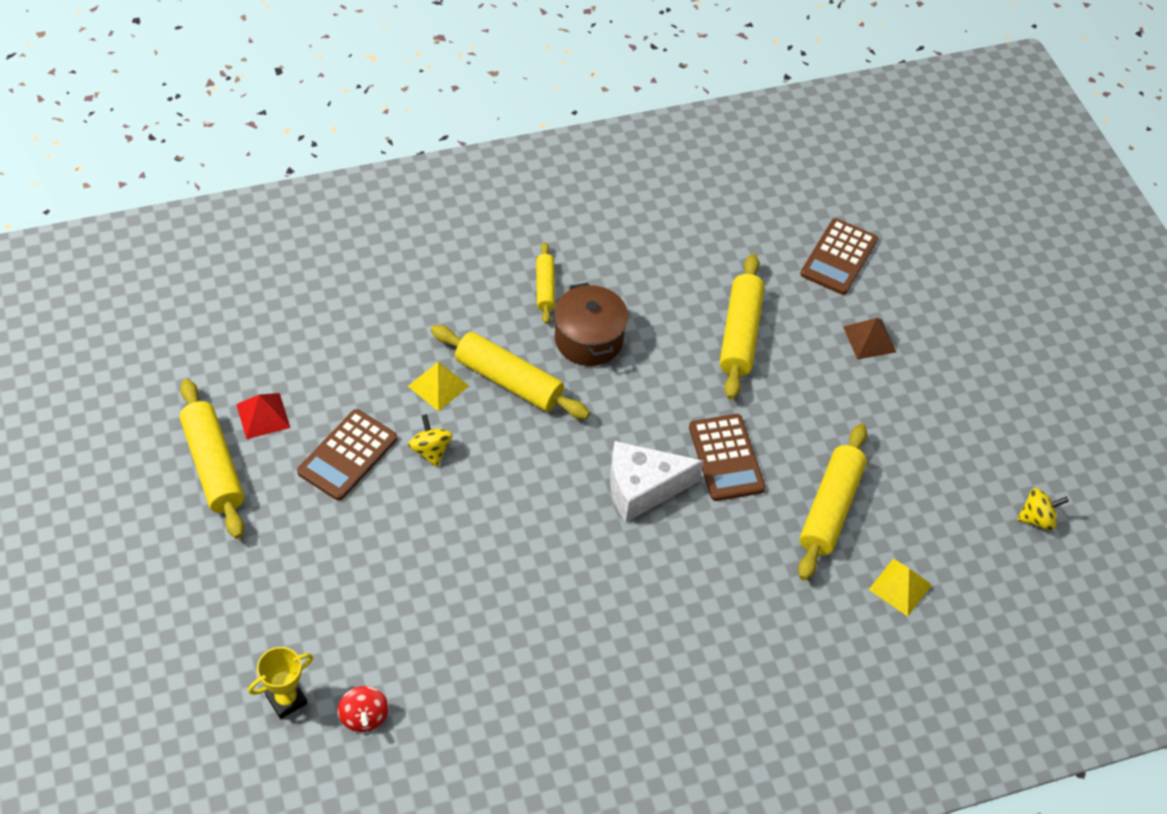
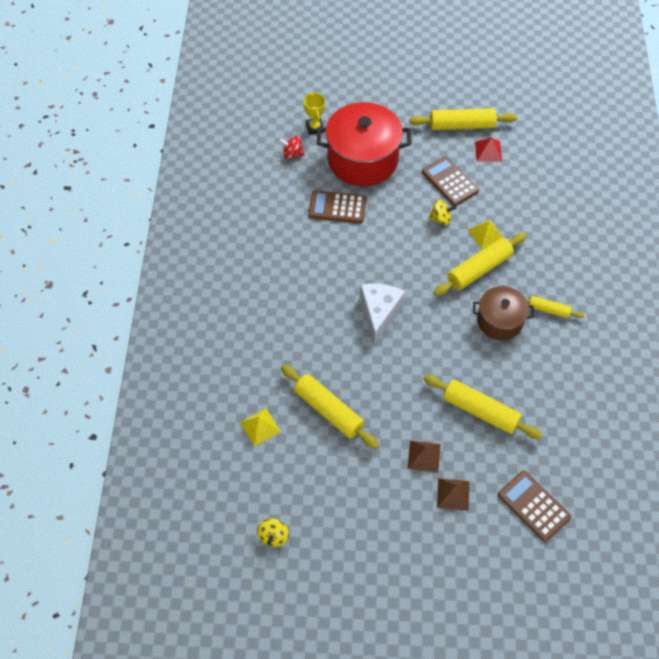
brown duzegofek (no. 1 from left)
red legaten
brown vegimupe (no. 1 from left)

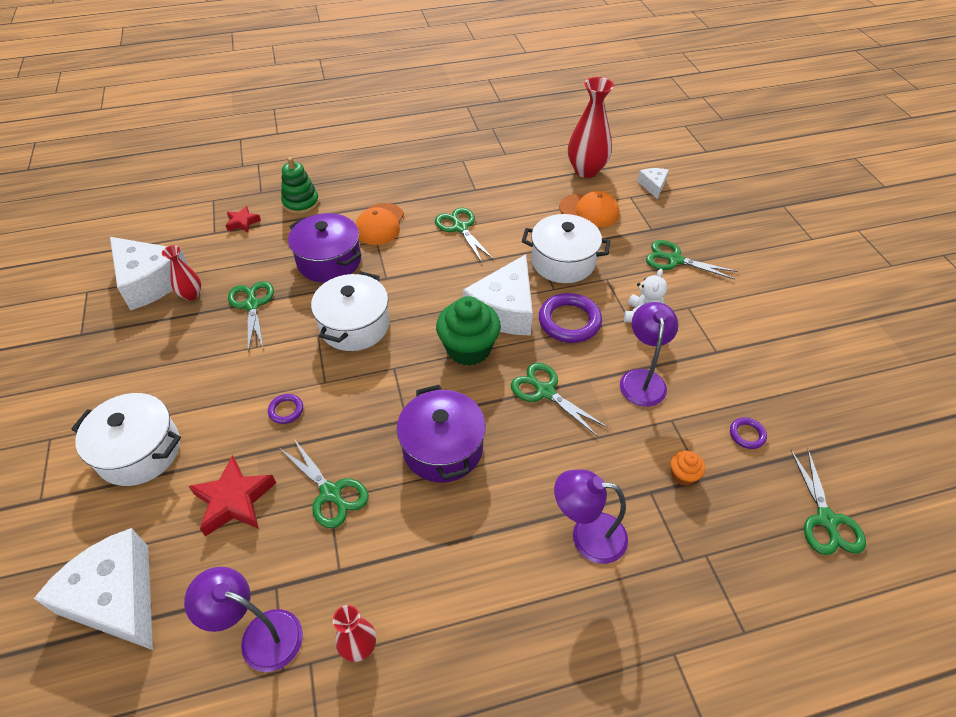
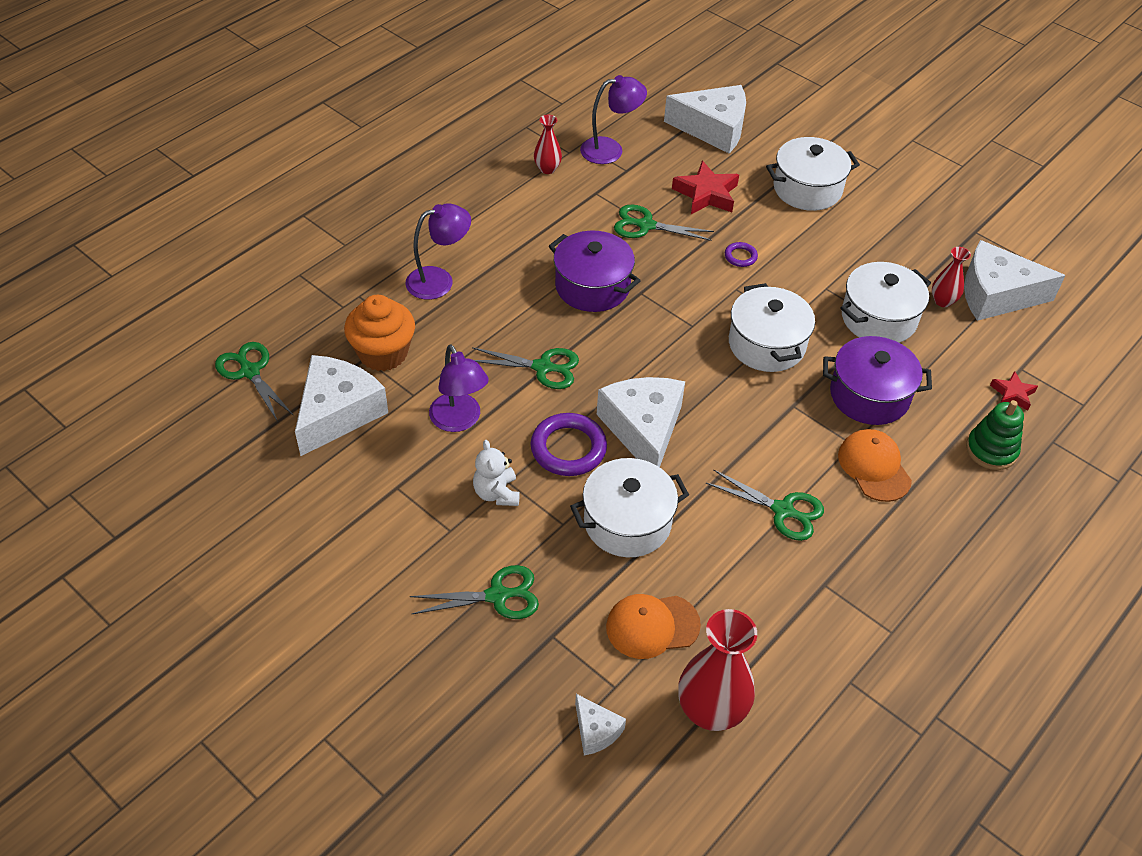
white legaten (no. 4 from left)
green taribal
orange taribal
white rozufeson (no. 1 from left)

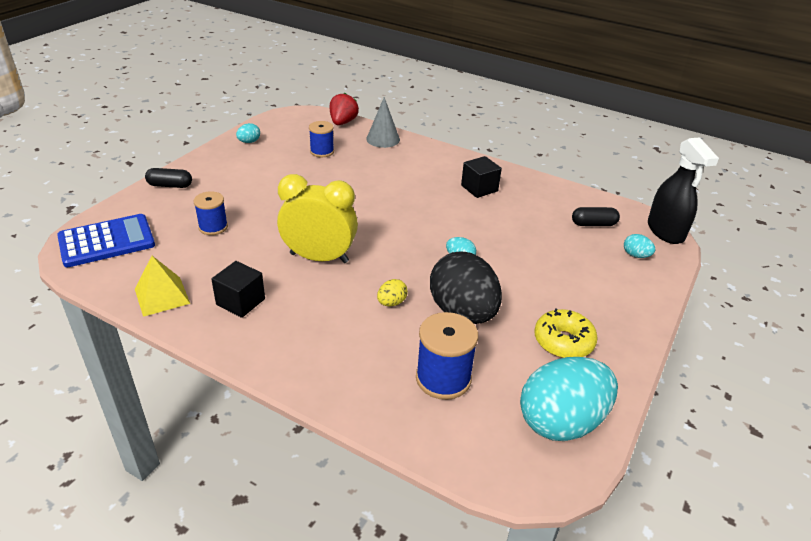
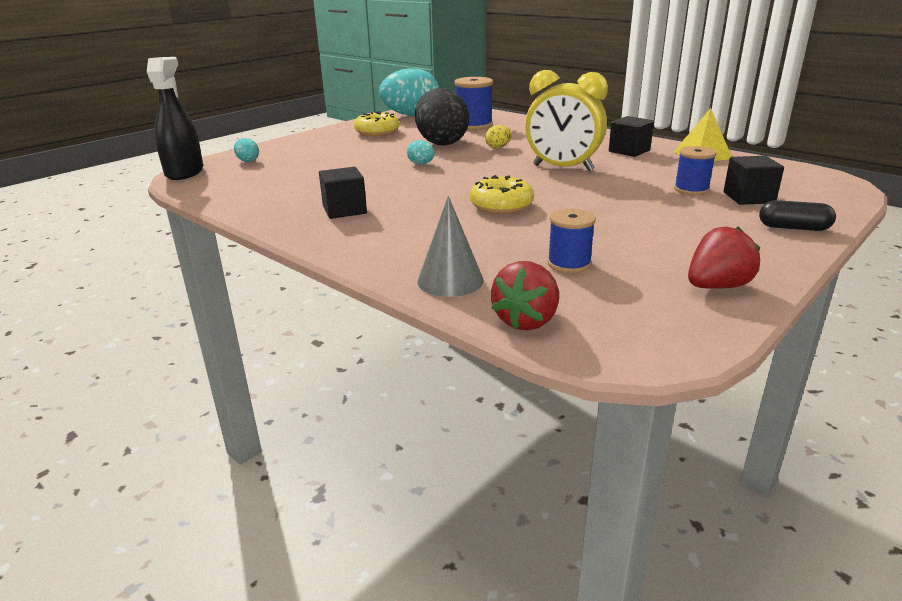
blue duzegofek
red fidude (no. 2 from left)
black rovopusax (no. 2 from left in the first image)
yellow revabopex (no. 2 from left)
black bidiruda (no. 3 from left)

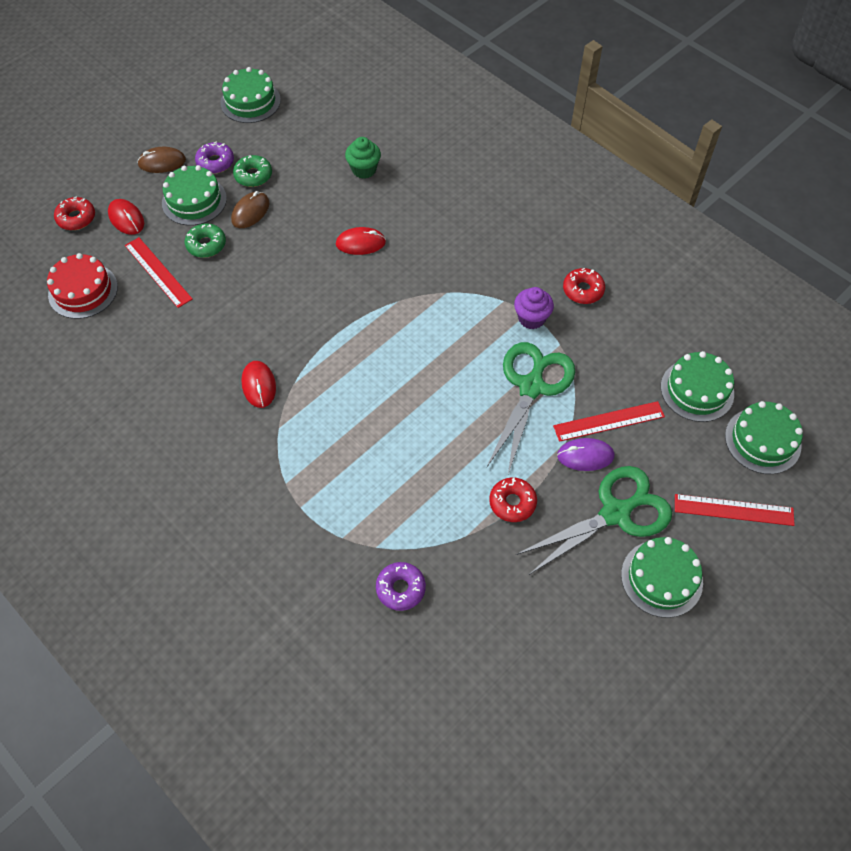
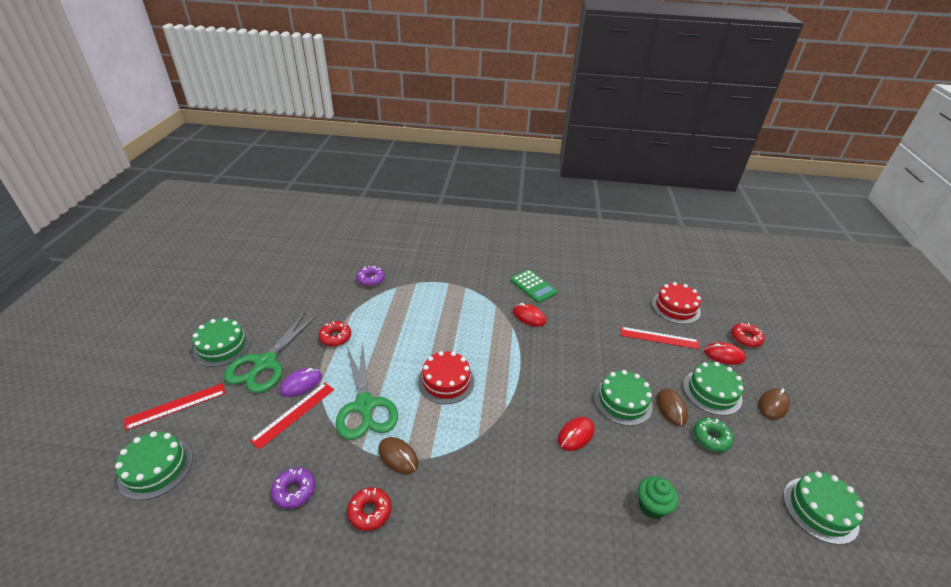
green revabopex (no. 1 from left in the first image)
purple revabopex (no. 1 from left)
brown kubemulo (no. 1 from left)
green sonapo (no. 3 from left)
red sonapo (no. 1 from left)
green duzegofek

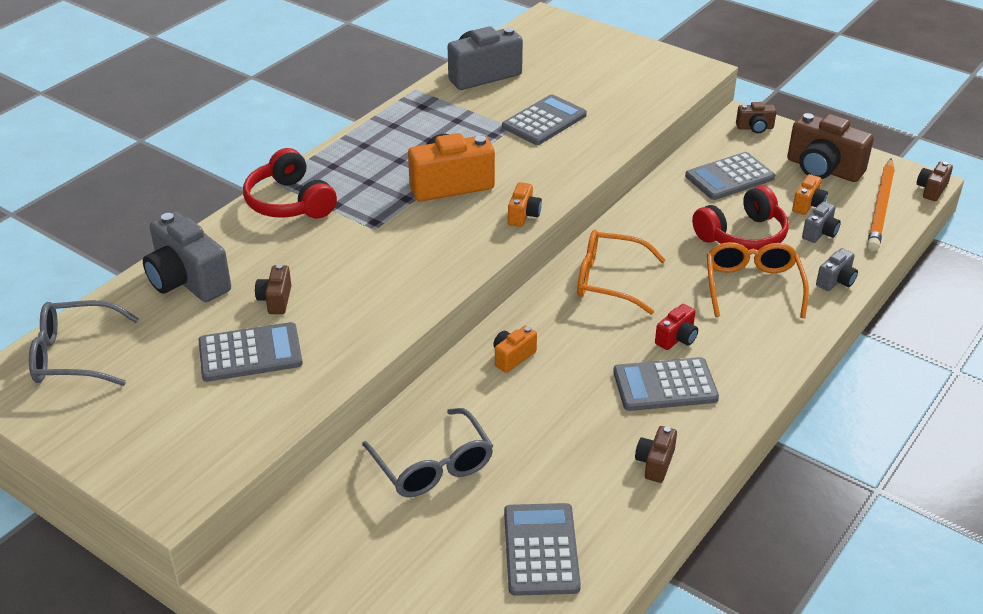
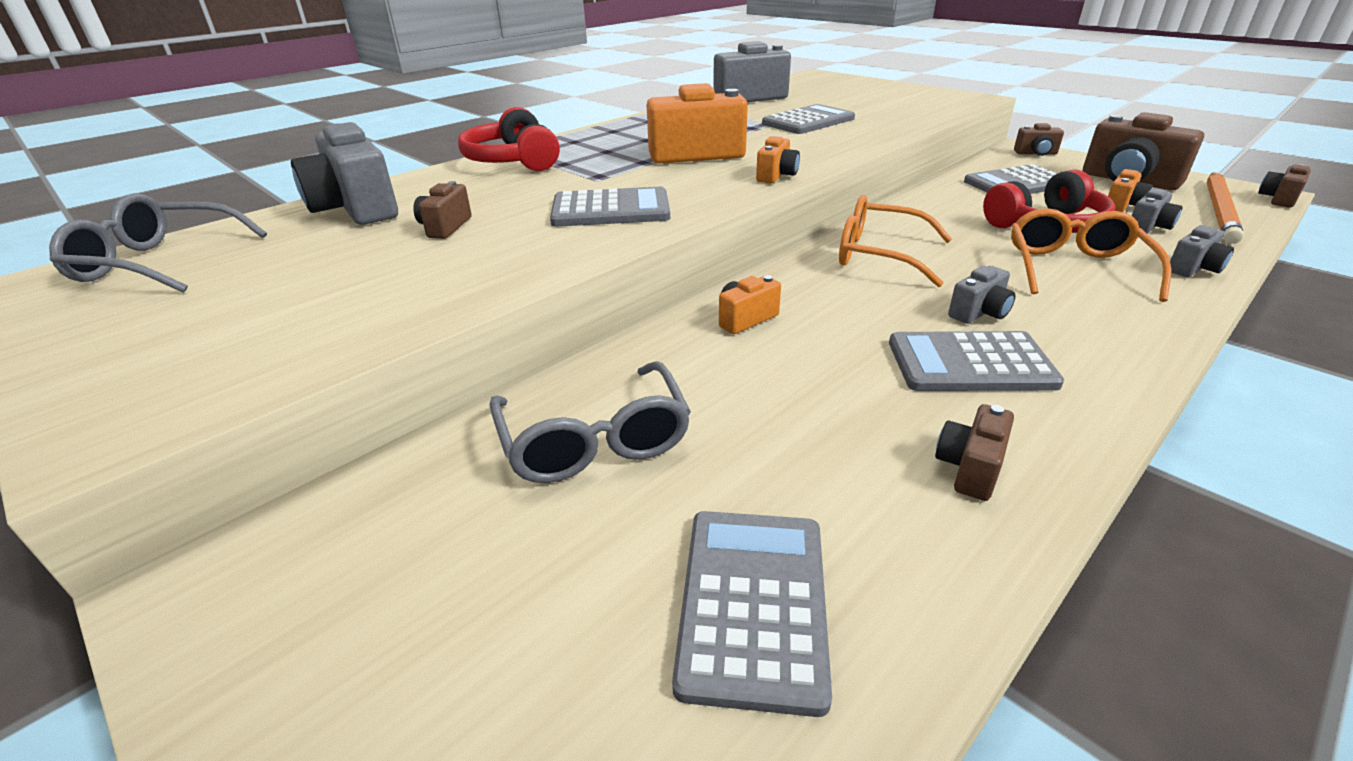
grey duzegofek (no. 1 from left)
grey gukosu (no. 3 from left)

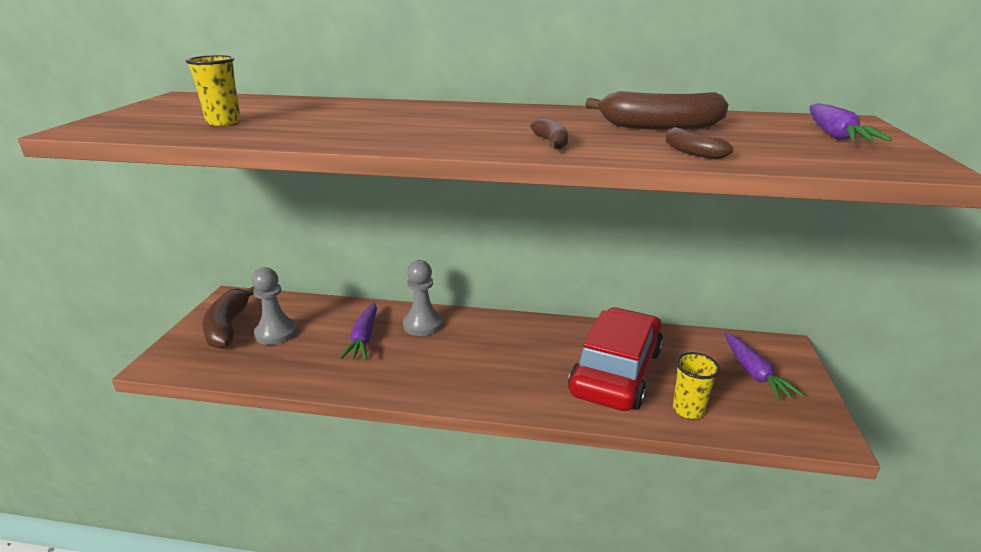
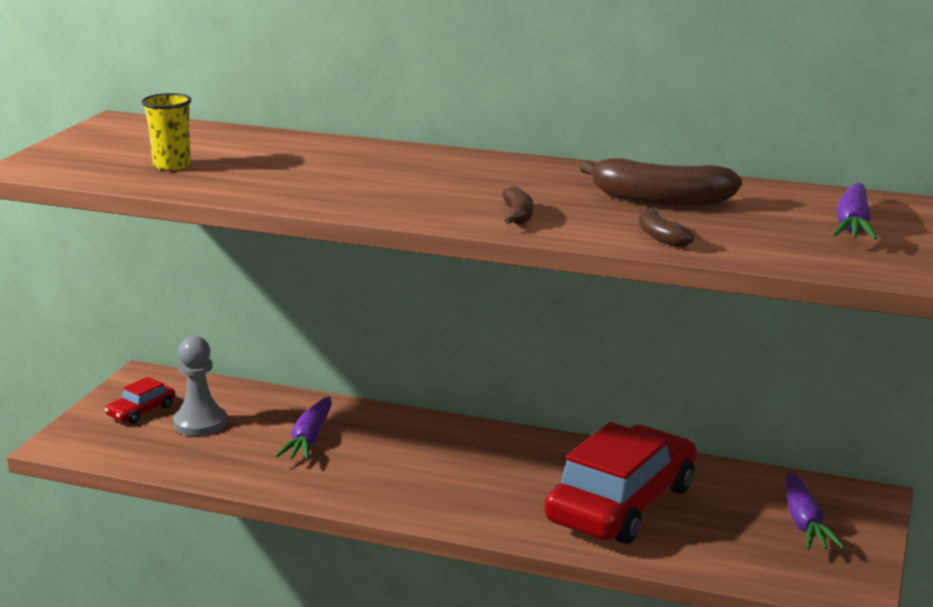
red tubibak (no. 1 from left)
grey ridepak (no. 2 from left in the first image)
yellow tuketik (no. 2 from left in the first image)

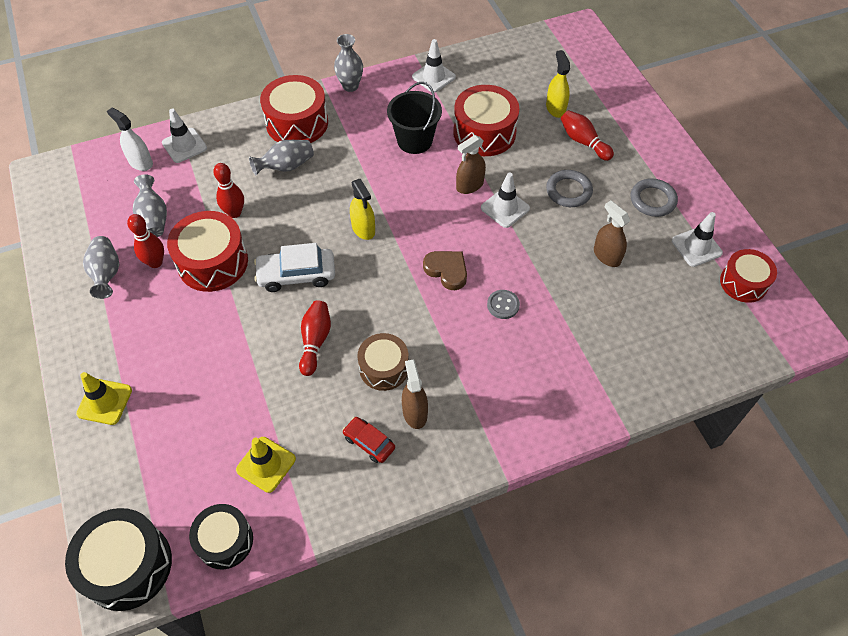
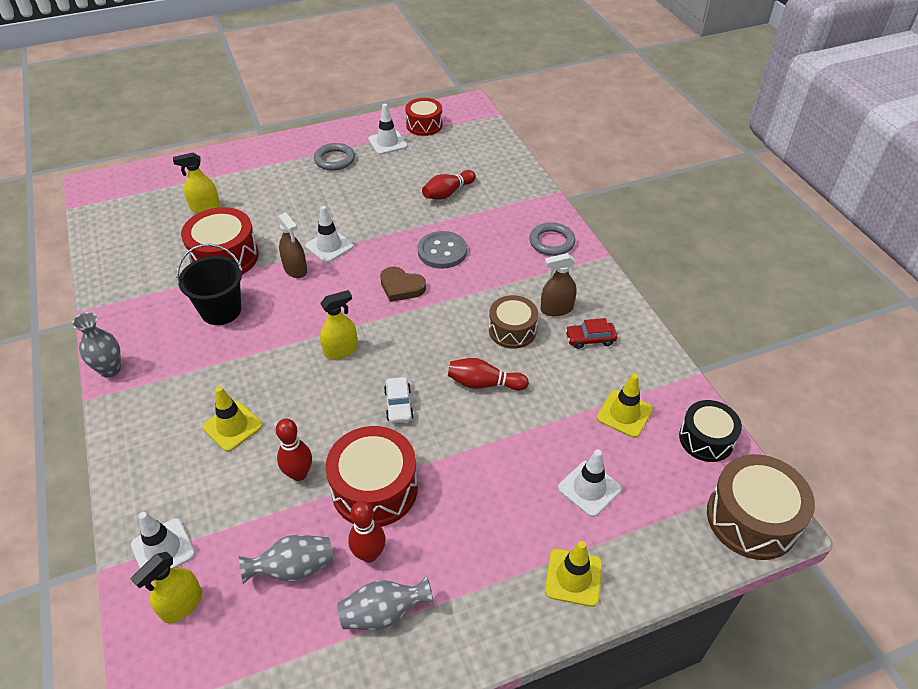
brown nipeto (no. 2 from left)
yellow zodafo (no. 1 from left)
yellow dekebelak (no. 1 from left)
white tubibak
red nipeto (no. 2 from left in the first image)
red tubibak
white dekebelak (no. 4 from left)
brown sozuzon
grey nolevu
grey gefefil (no. 2 from left)
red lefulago (no. 3 from left)
brown zodafo (no. 3 from left in the first image)

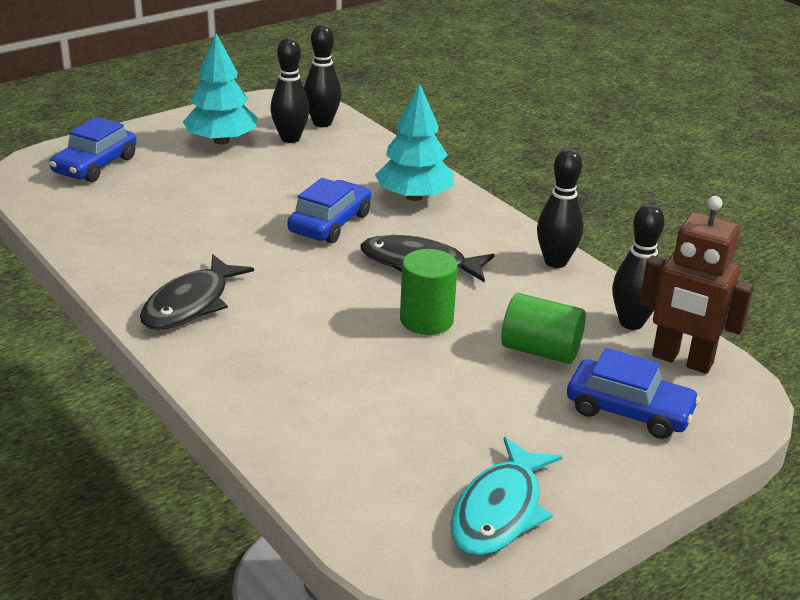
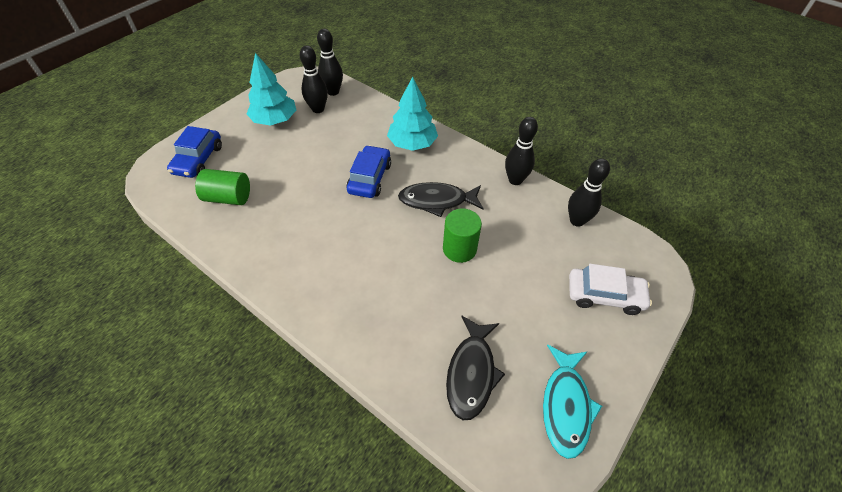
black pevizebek (no. 2 from left)
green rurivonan (no. 1 from left)
white tubibak
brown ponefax

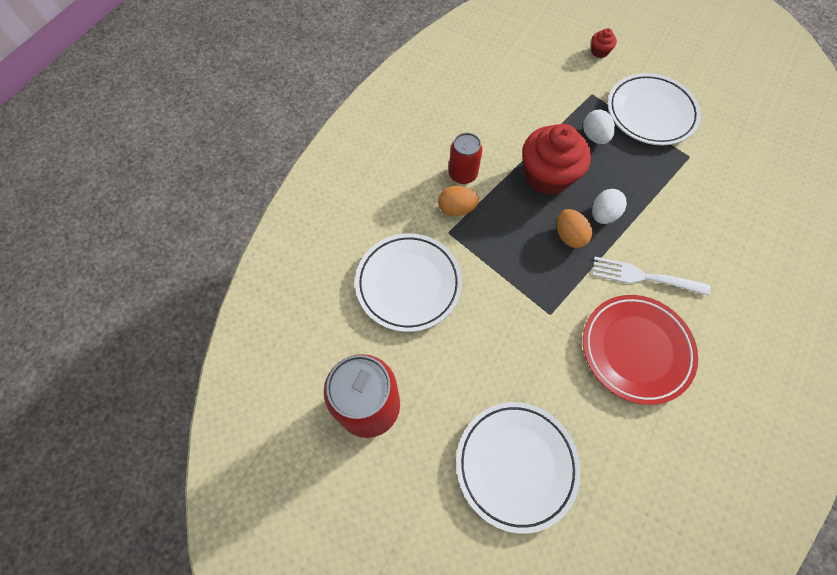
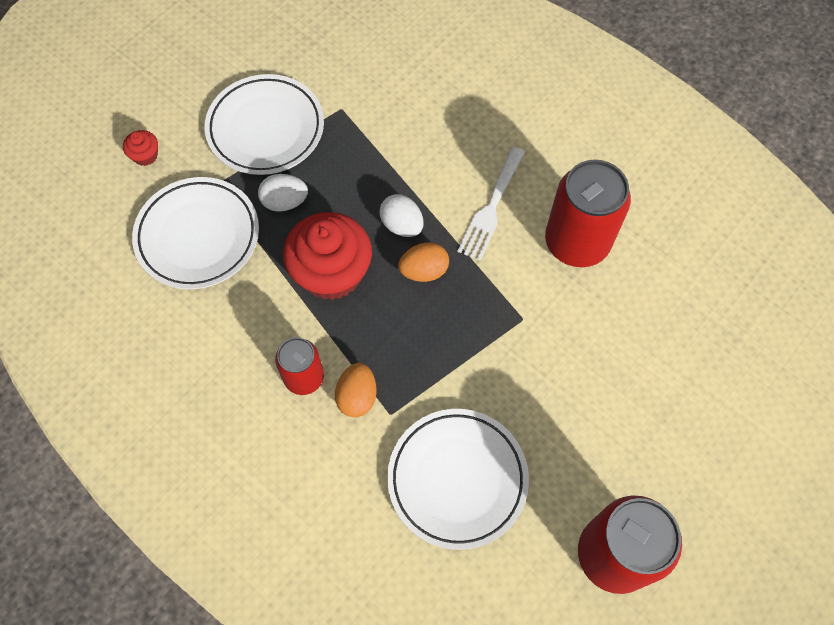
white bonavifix (no. 1 from left)
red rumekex (no. 2 from left)

